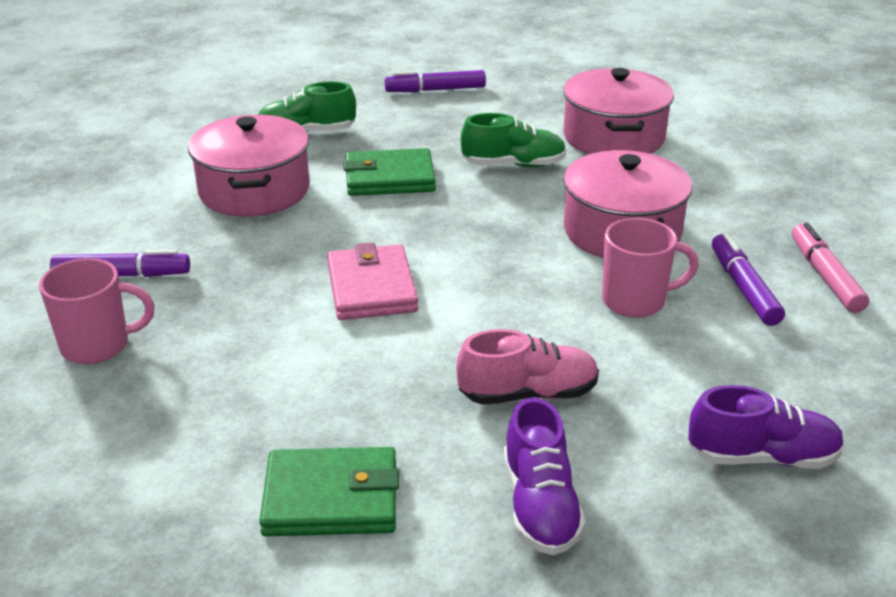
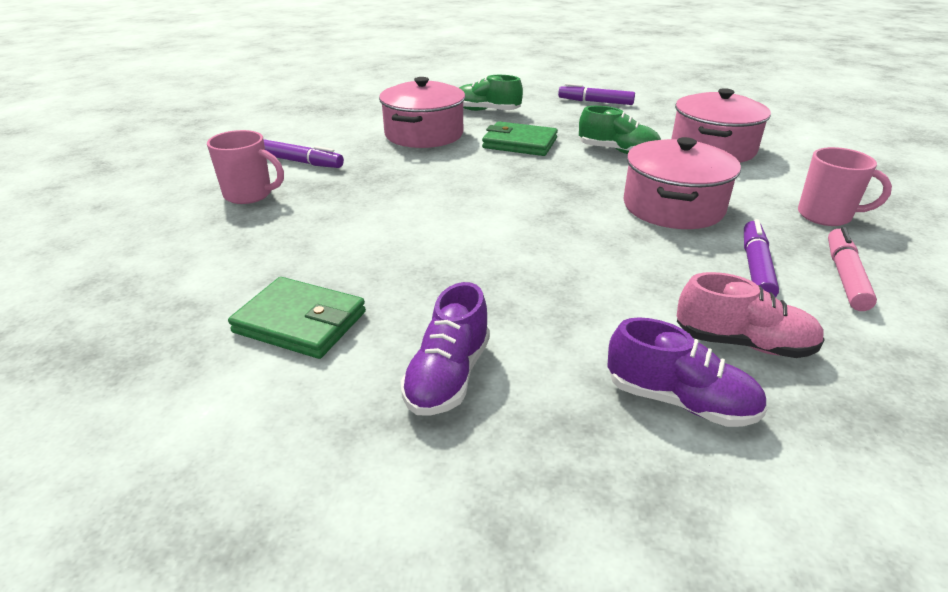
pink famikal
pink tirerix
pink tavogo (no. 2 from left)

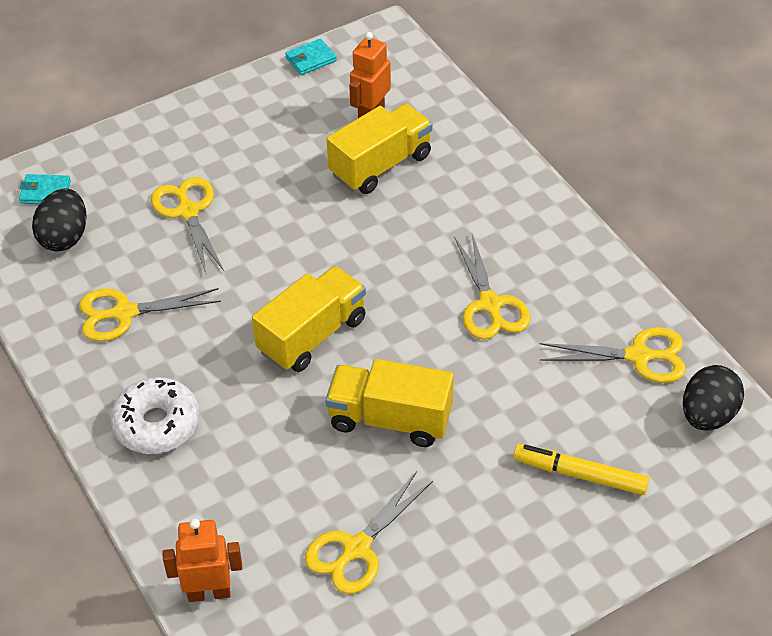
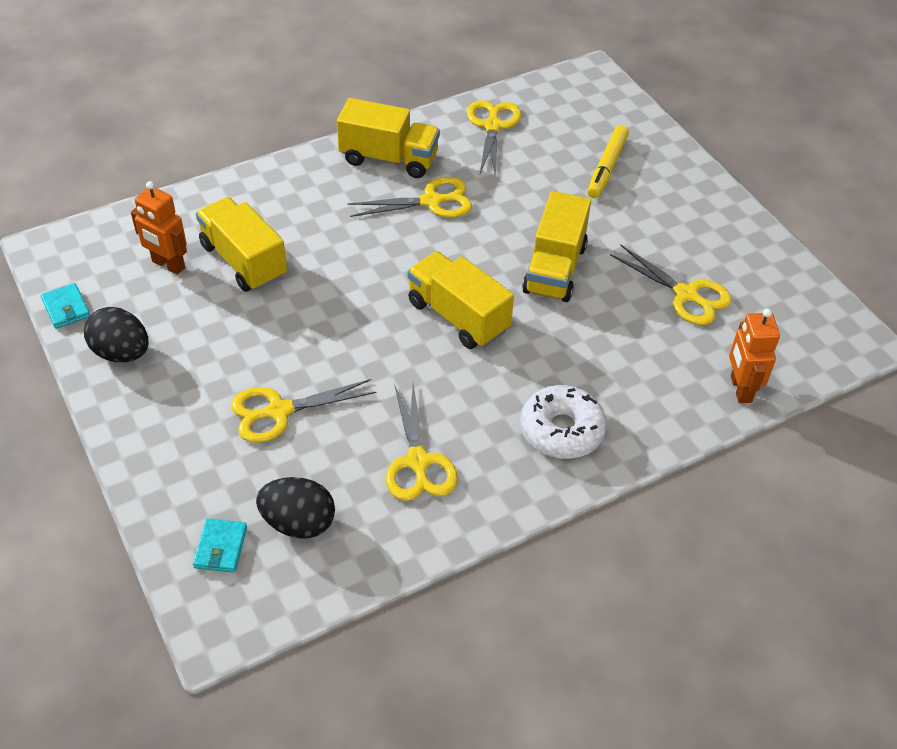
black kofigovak (no. 1 from left)
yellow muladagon (no. 2 from left)

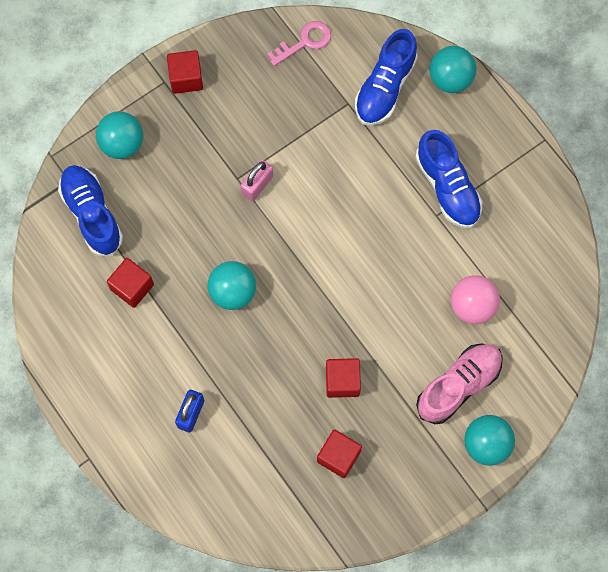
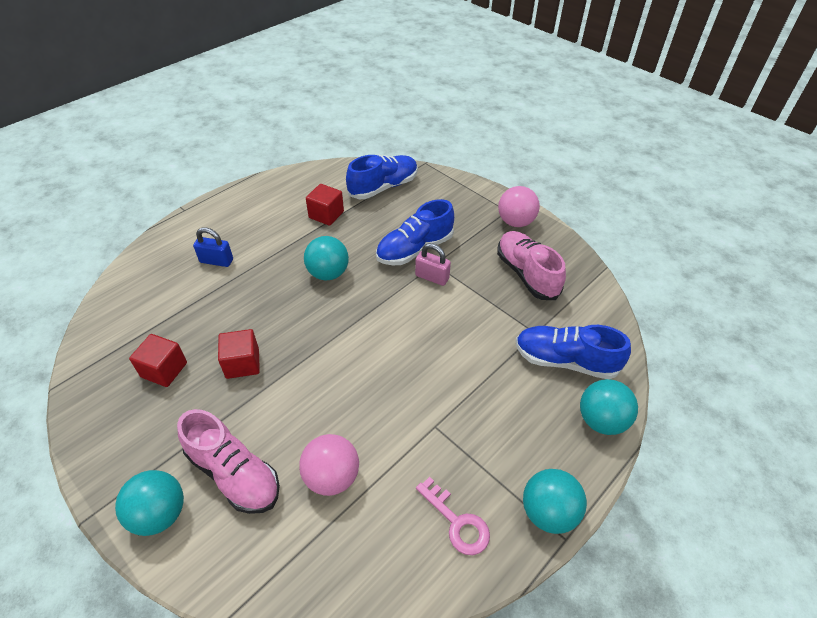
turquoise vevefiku (no. 3 from left)
pink vevefiku (no. 2 from left)
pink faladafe
blue tirerix (no. 2 from left)
pink tirerix (no. 2 from left)

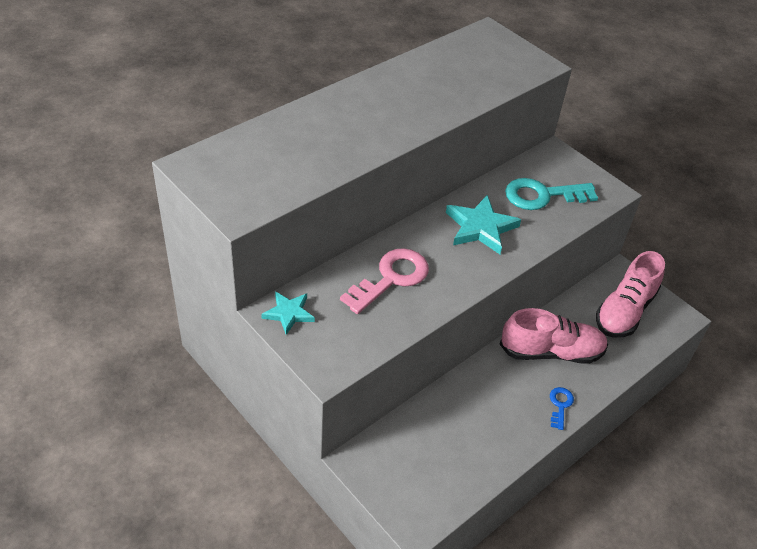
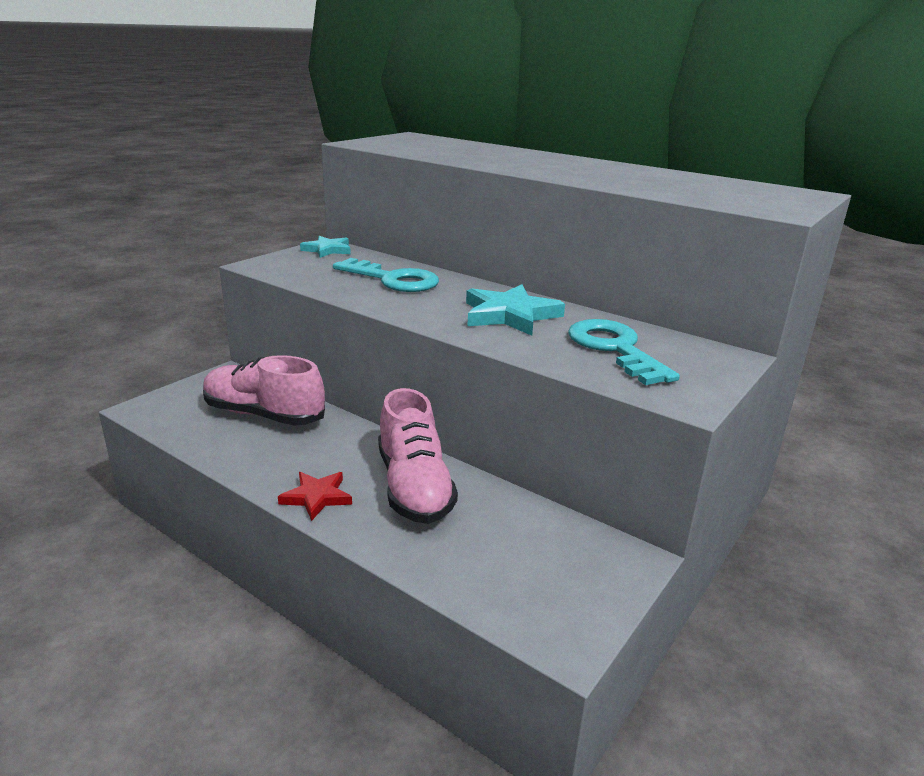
turquoise faladafe (no. 1 from left)
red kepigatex
pink tirerix (no. 1 from left)

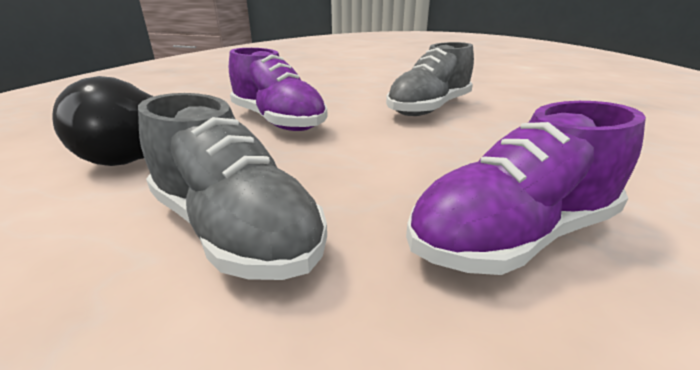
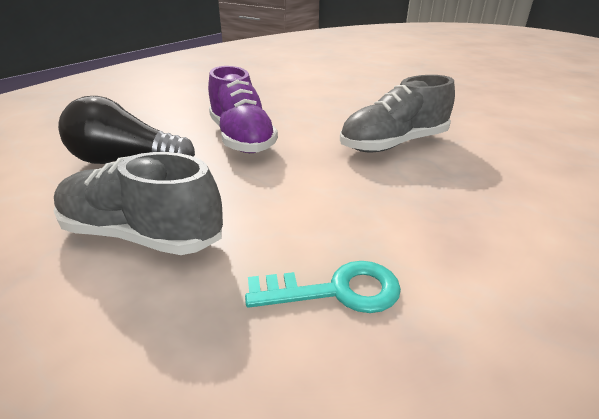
grey tirerix (no. 1 from left)
turquoise faladafe

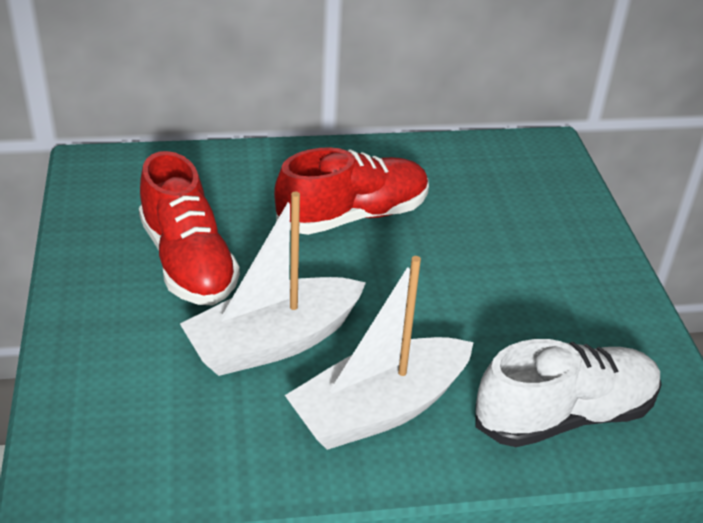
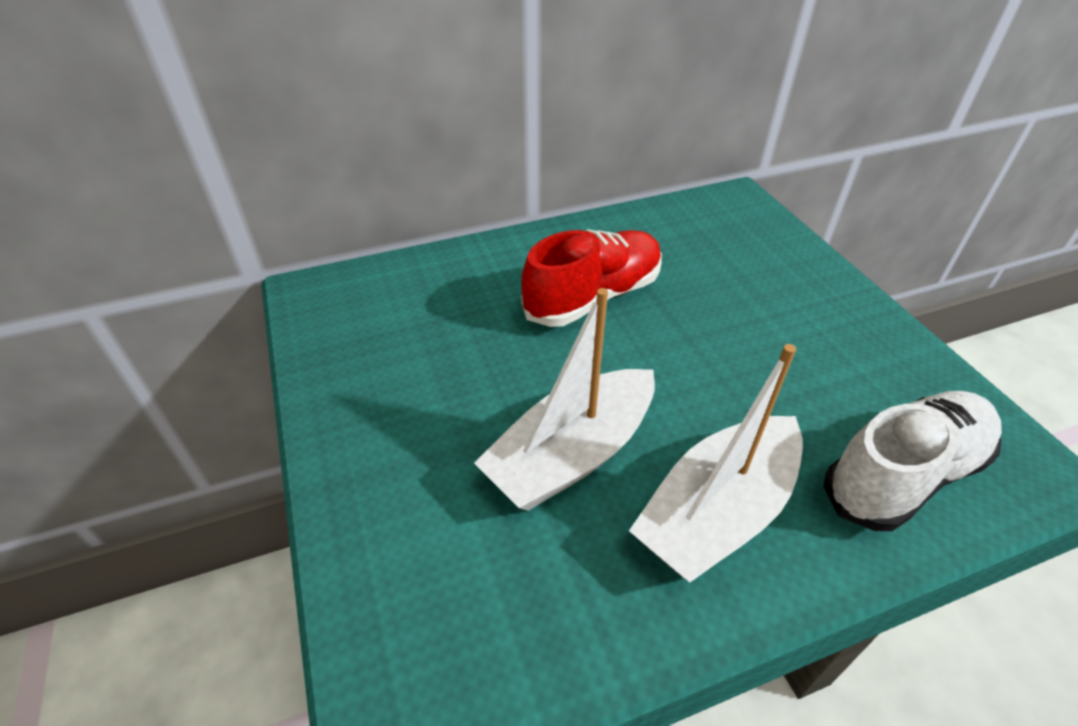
red tirerix (no. 1 from left in the first image)

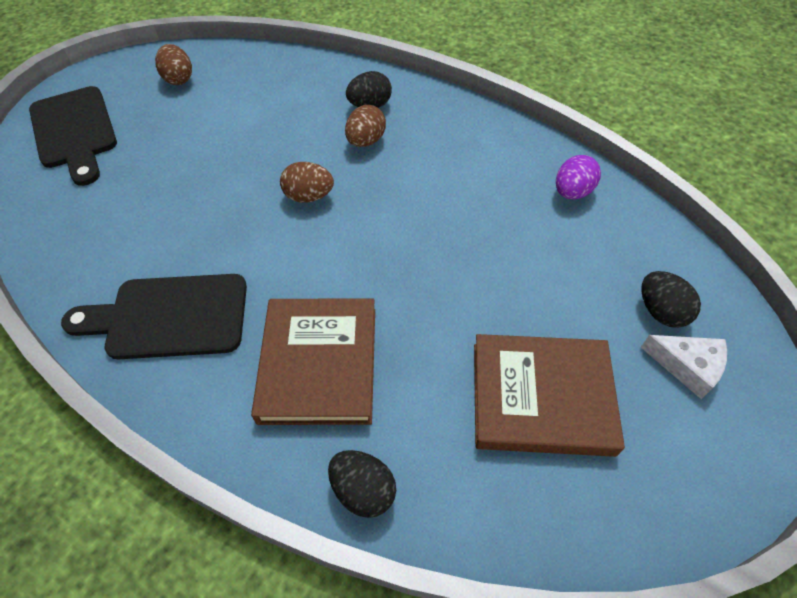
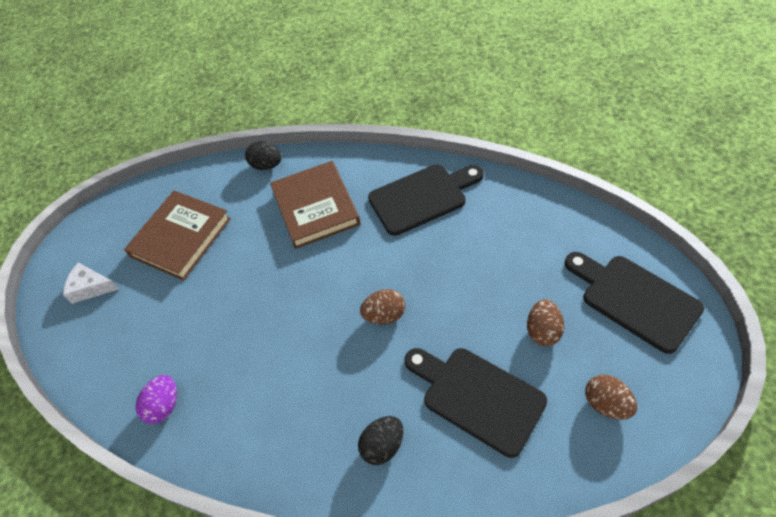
brown kofigovak (no. 2 from left)
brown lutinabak (no. 1 from left)
black kofigovak (no. 3 from left in the first image)
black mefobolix (no. 2 from left)

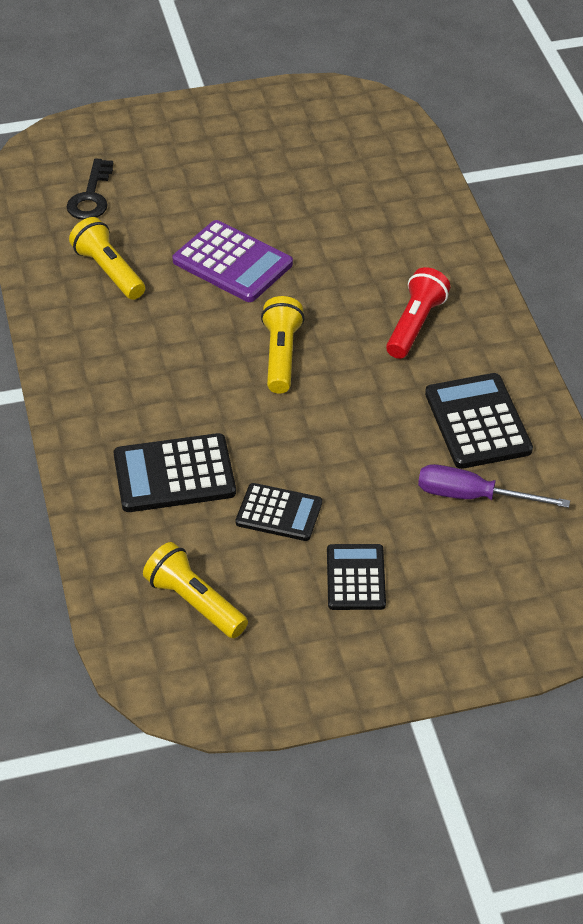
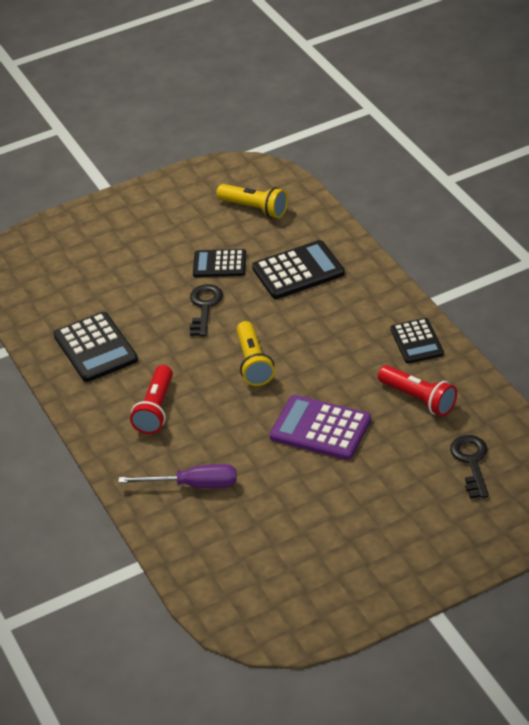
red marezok (no. 2 from left)
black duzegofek (no. 4 from left)
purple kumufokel
black faladafe (no. 1 from left)

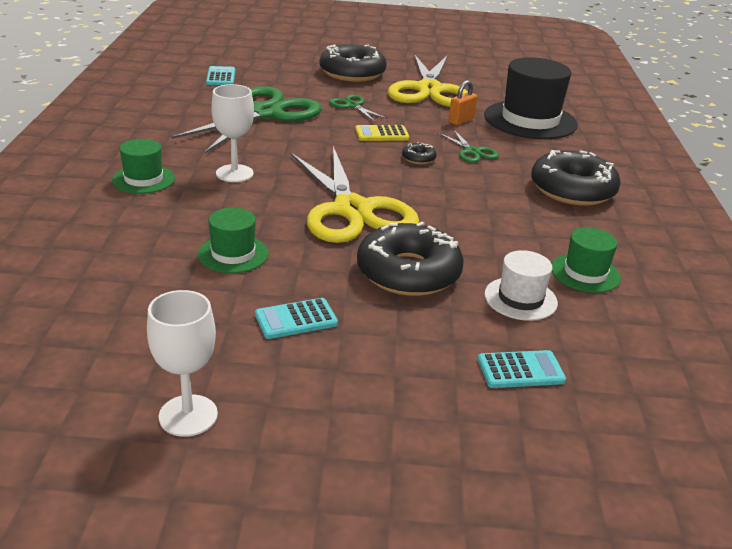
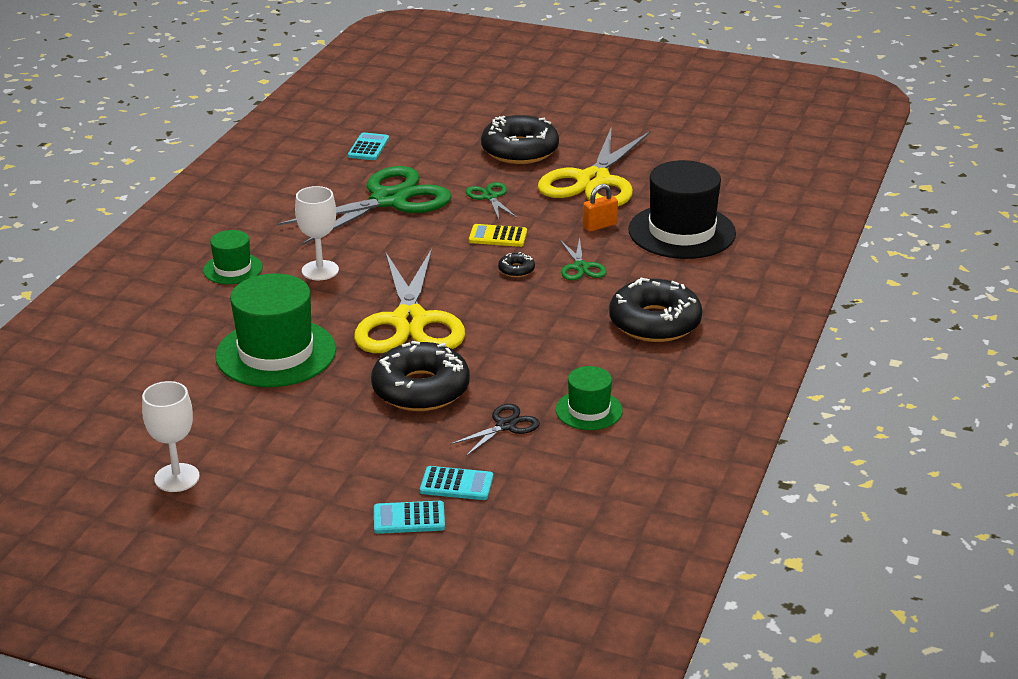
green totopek (no. 2 from left)
turquoise duzegofek (no. 2 from left)
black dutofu

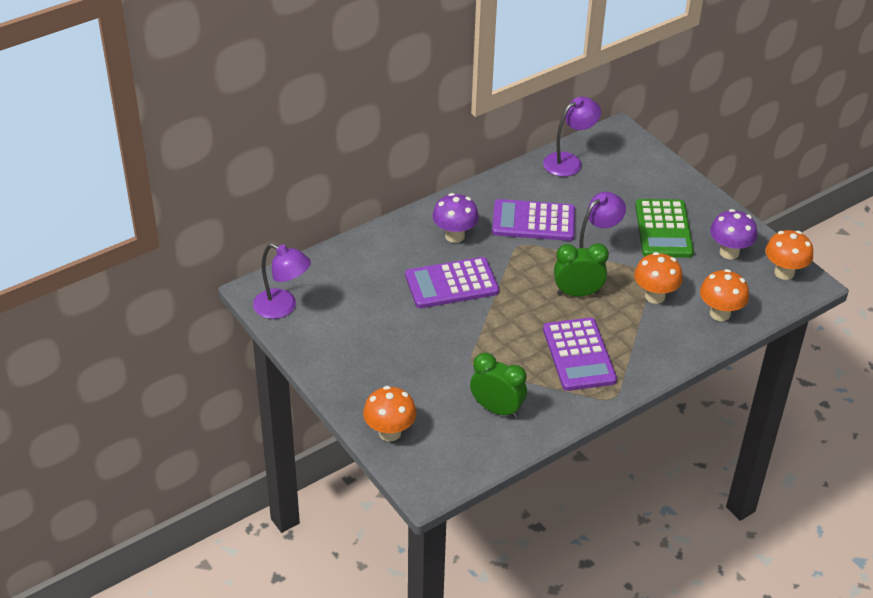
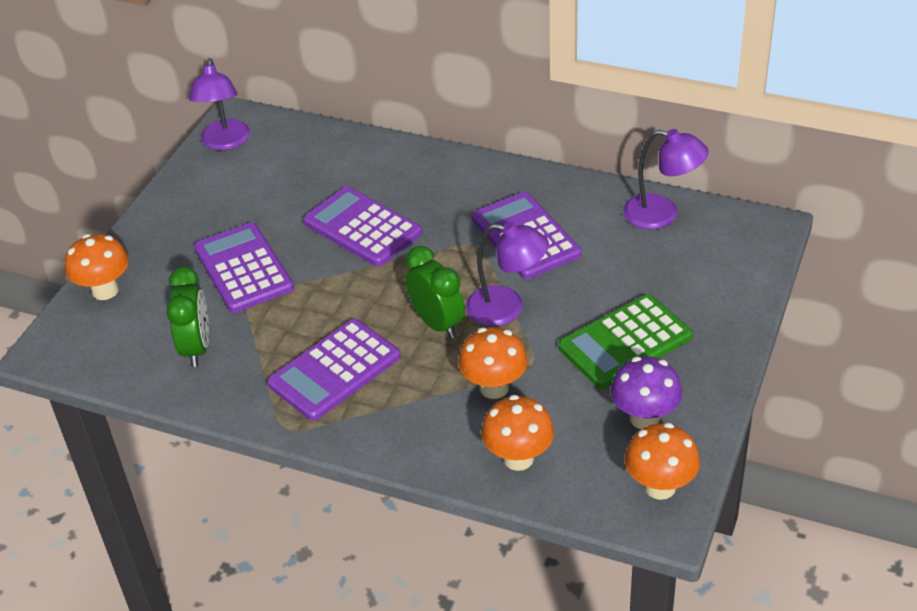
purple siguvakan (no. 1 from left in the first image)
purple duzegofek (no. 1 from left)

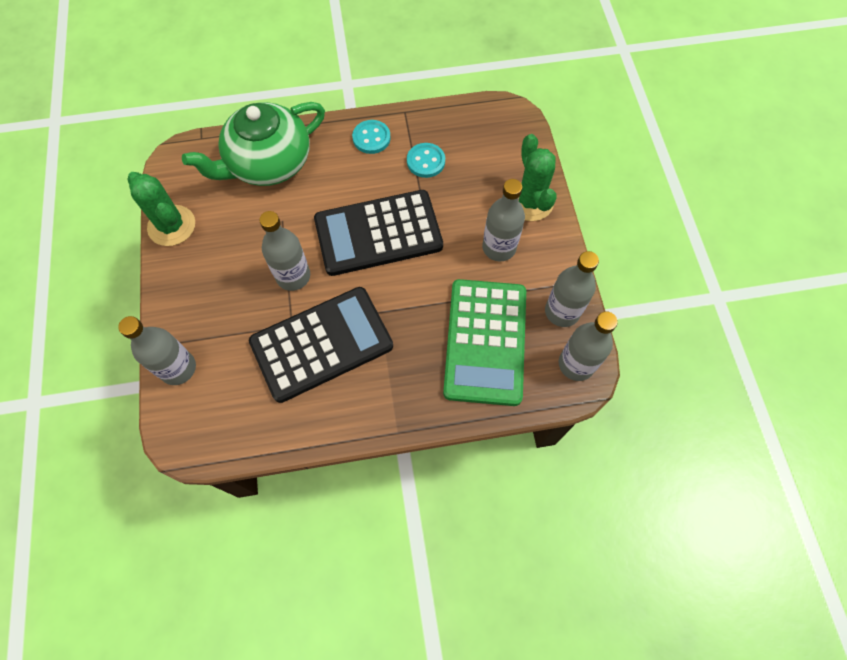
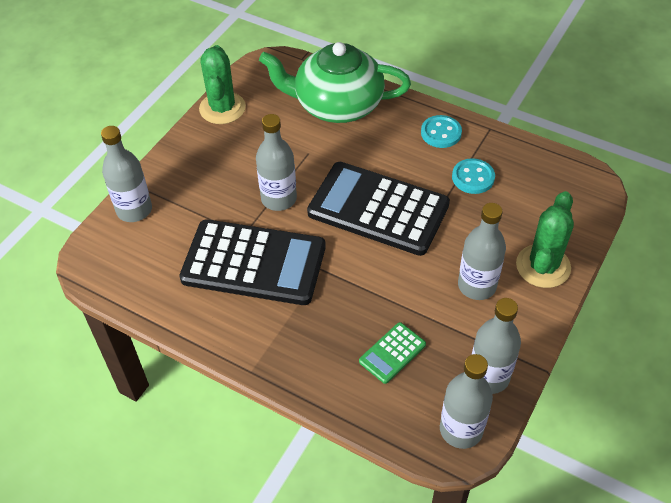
green duzegofek

